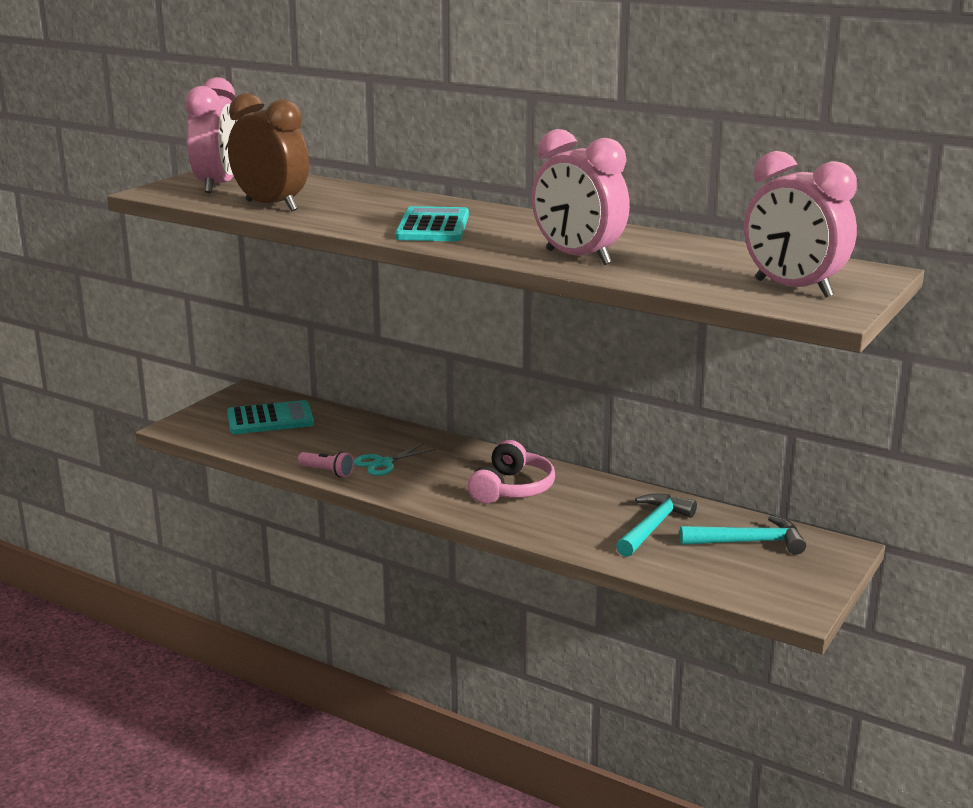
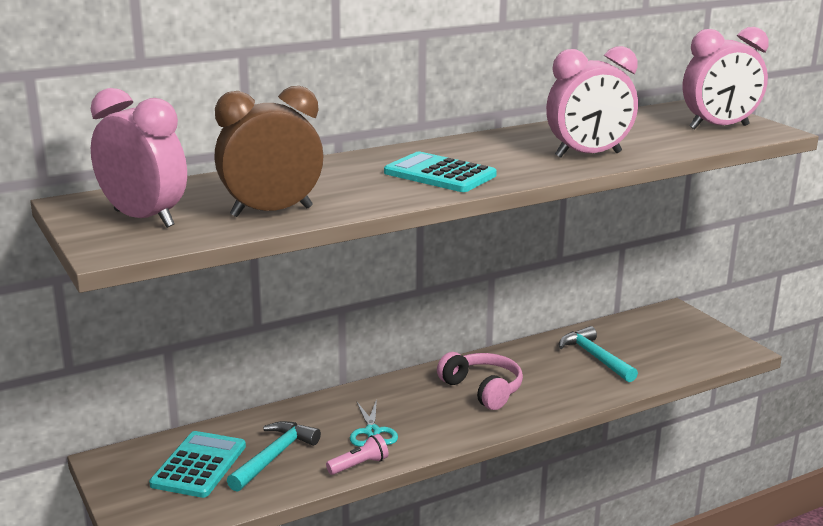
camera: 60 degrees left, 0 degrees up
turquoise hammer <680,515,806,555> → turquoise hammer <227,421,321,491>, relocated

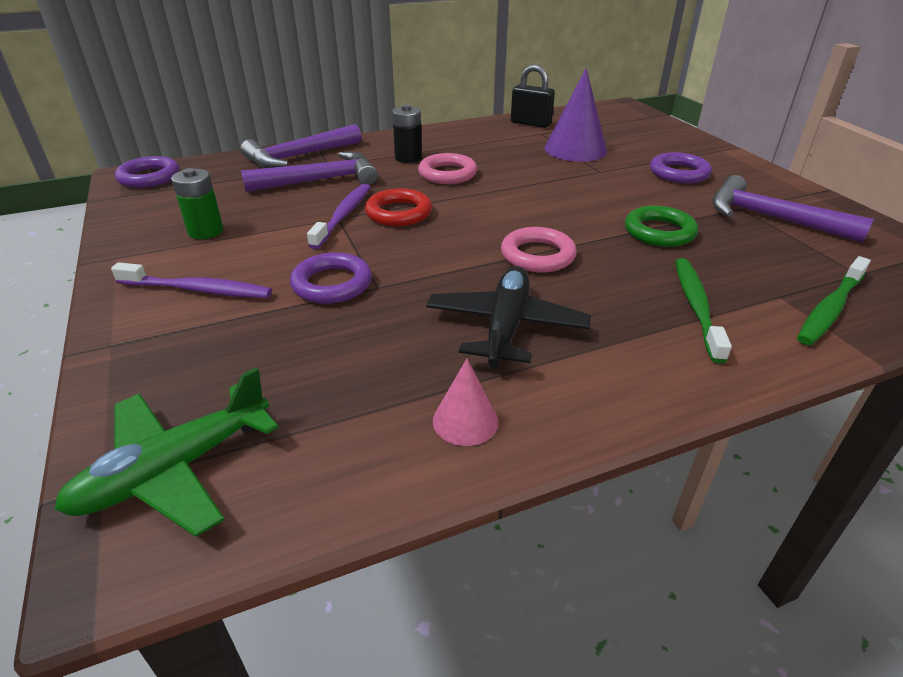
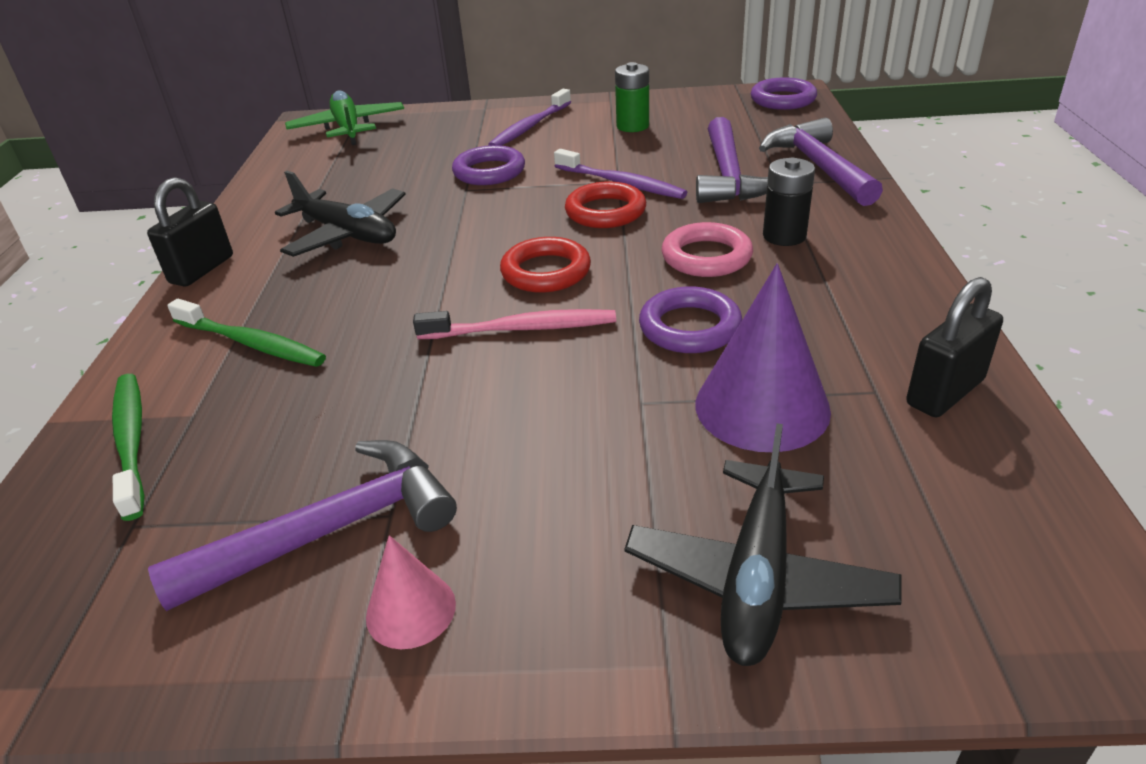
camera: 115 degrees right, 0 degrees up
pink cone <433,359,499,446> → pink cone <366,535,456,649>, relocated
pink ring <501,227,577,272> → -
green ring <625,206,698,247> → -
purple ring <650,152,712,183> → purple ring <639,287,742,353>, relocated
- → black padlock <147,177,233,287>
- → pink toothbrush <413,309,616,339>
- → red ring <500,237,591,293>
- → black plane <625,423,902,666>

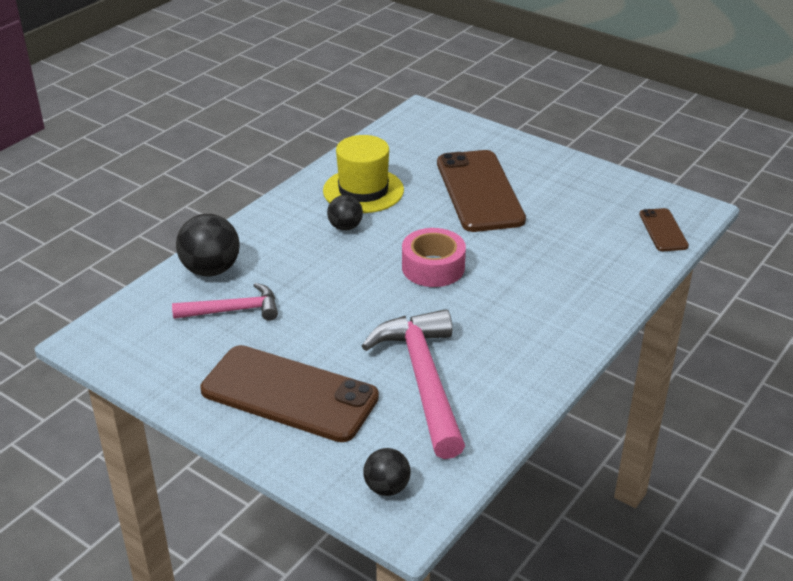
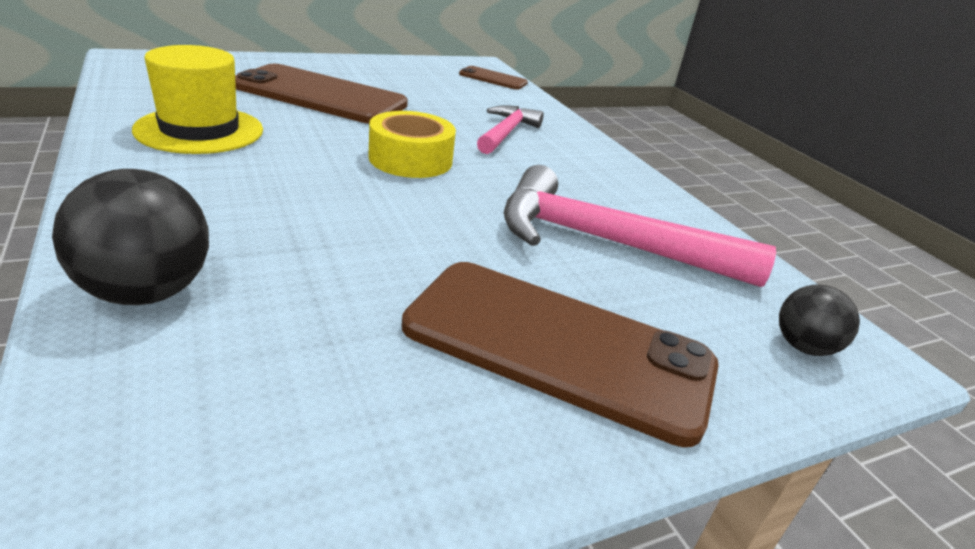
camera: 65 degrees left, 5 degrees down
pink hammer <172,283,278,321> → pink hammer <477,105,544,154>, relocated
brown phone <200,345,379,442> → brown phone <402,262,719,447>, 60 degrees clockwise
black ball <327,195,363,231> → -
pink tape <402,228,466,287> → yellow tape <368,111,456,178>

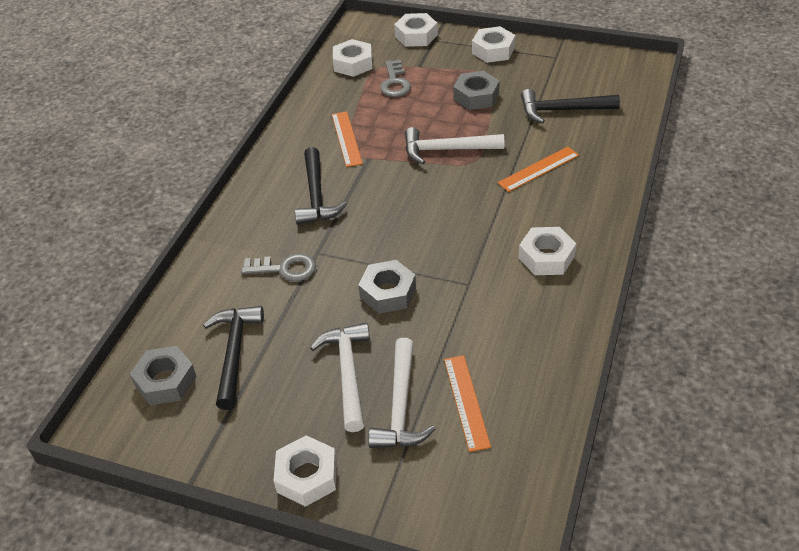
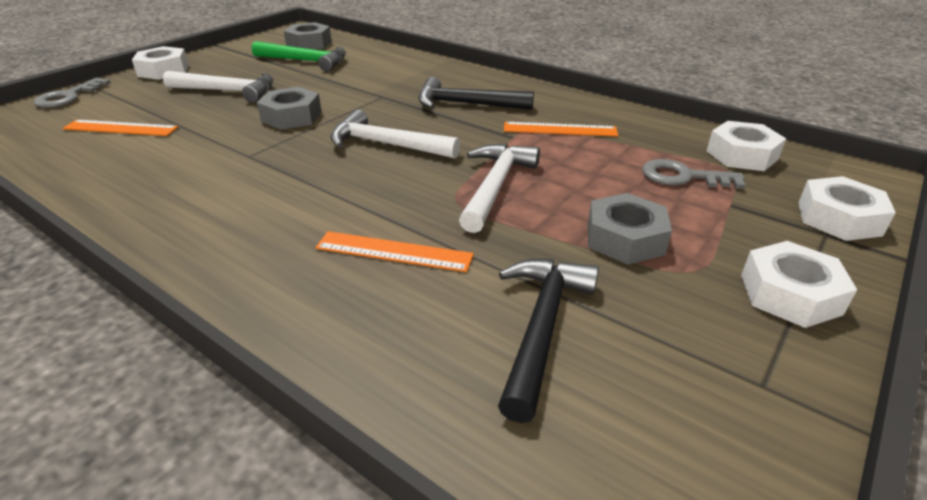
camera: 105 degrees right, 10 degrees down
black hammer <203,306,264,410> → green hammer <252,41,346,71>
grey key <241,253,316,282> → grey key <34,78,111,108>, relocated
white hammer <368,338,436,448> → white hammer <330,109,460,158>, relocated
orange ruler <498,147,579,192> → orange ruler <315,231,474,272>, 60 degrees counterclockwise
white nut <519,227,576,275> → -

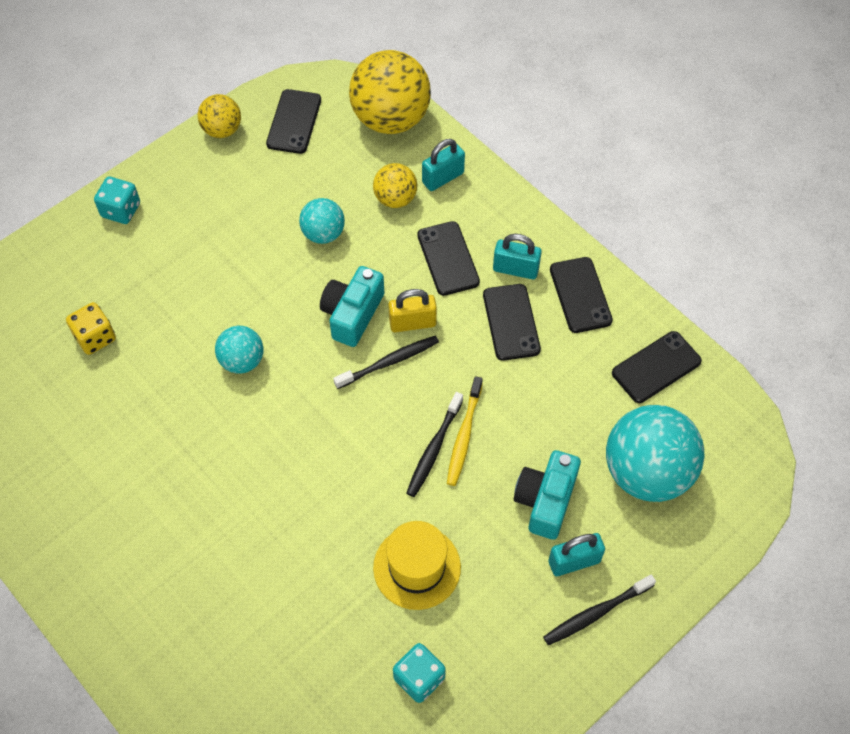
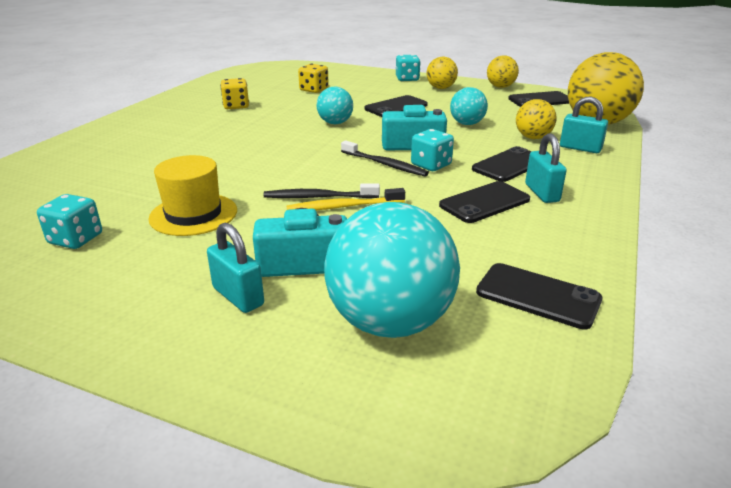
camera: 65 degrees right, 30 degrees down
yellow padlock <388,289,437,332> → turquoise dice <411,129,454,171>
black toothbrush <543,574,656,645> → -
black phone <550,257,613,333> → black phone <365,95,428,117>, relocated
- → yellow dice <221,78,249,109>
- → yellow ball <426,57,458,89>

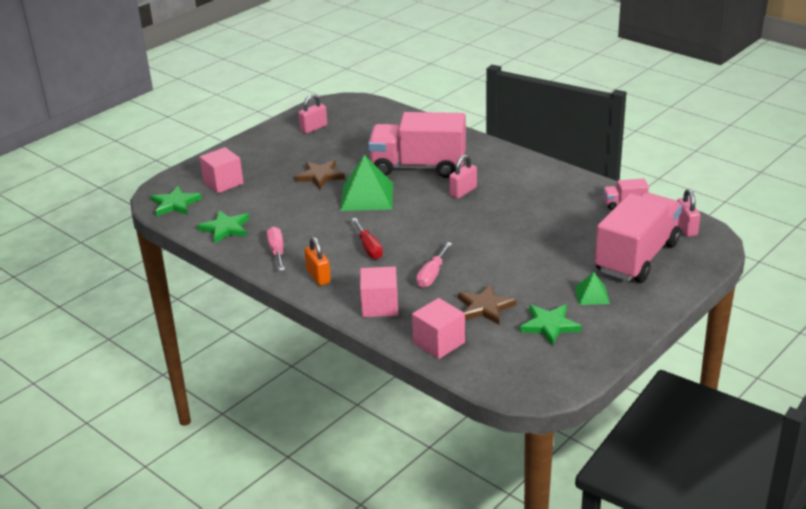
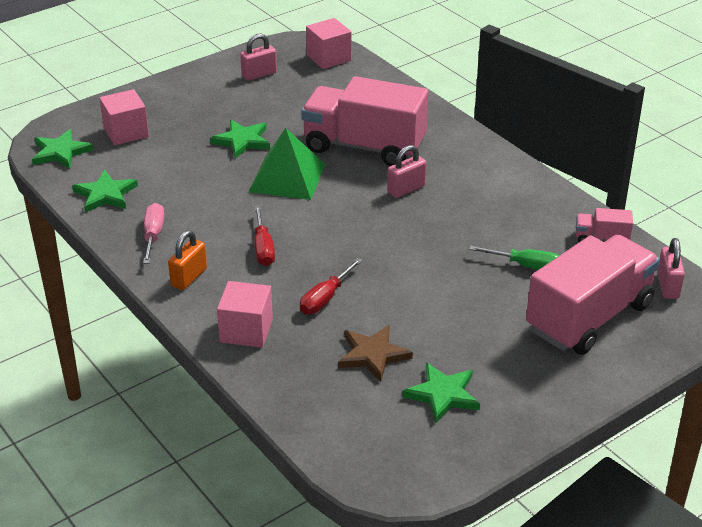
camera: 10 degrees right, 5 degrees up
brown star <295,160,345,189> → green star <210,120,270,159>
orange padlock <304,237,331,286> → orange padlock <168,230,207,290>, 45 degrees clockwise
pink cube <412,298,465,359> → pink cube <306,18,351,69>, relocated
pink screwdriver <416,242,452,288> → red screwdriver <300,258,363,315>
green pyramid <575,272,610,305> → -
- → green screwdriver <469,245,560,270>

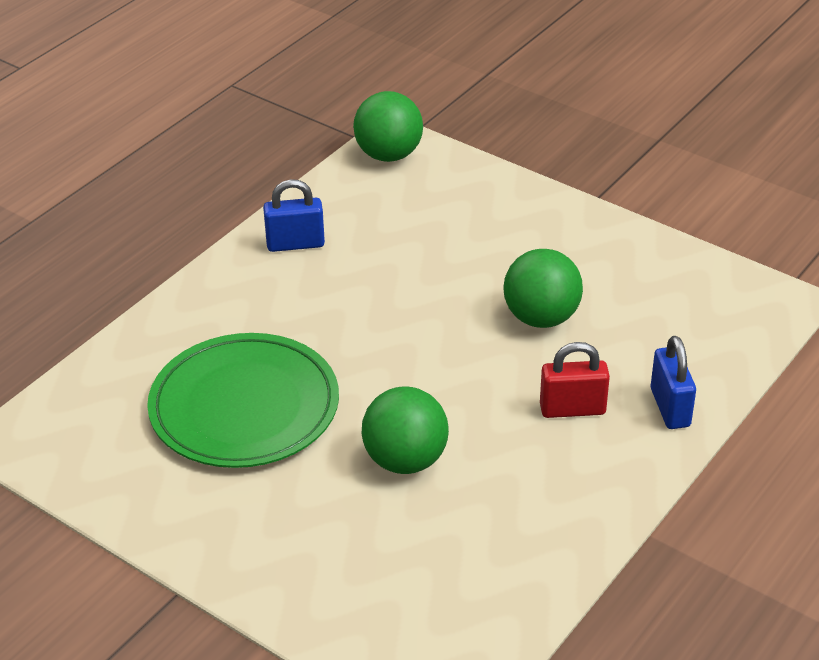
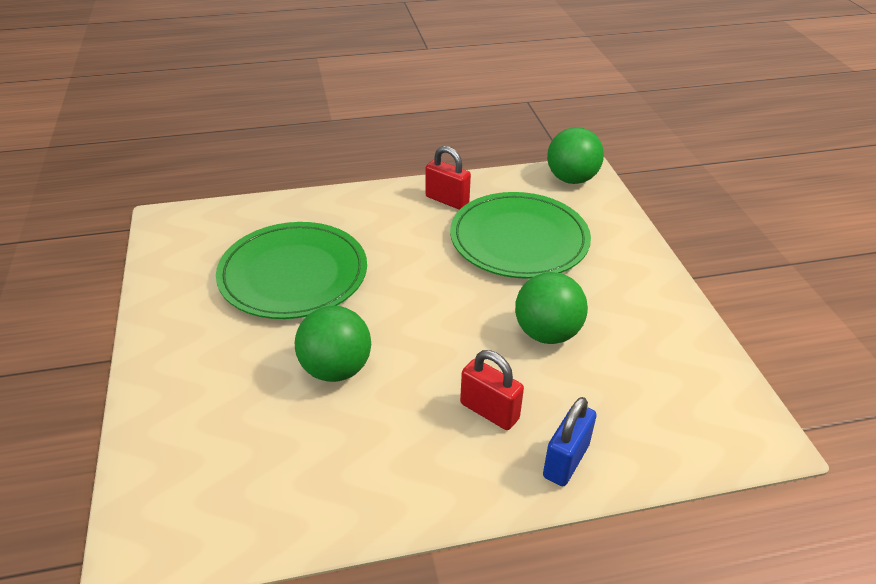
camera: 40 degrees right, 0 degrees up
blue padlock <263,179,325,252> → red padlock <425,146,471,210>
- → green plate <450,192,591,279>

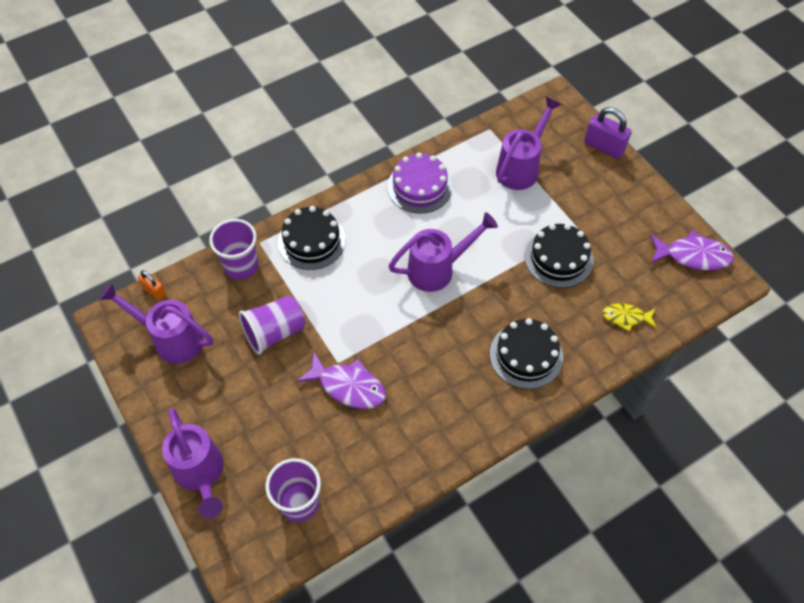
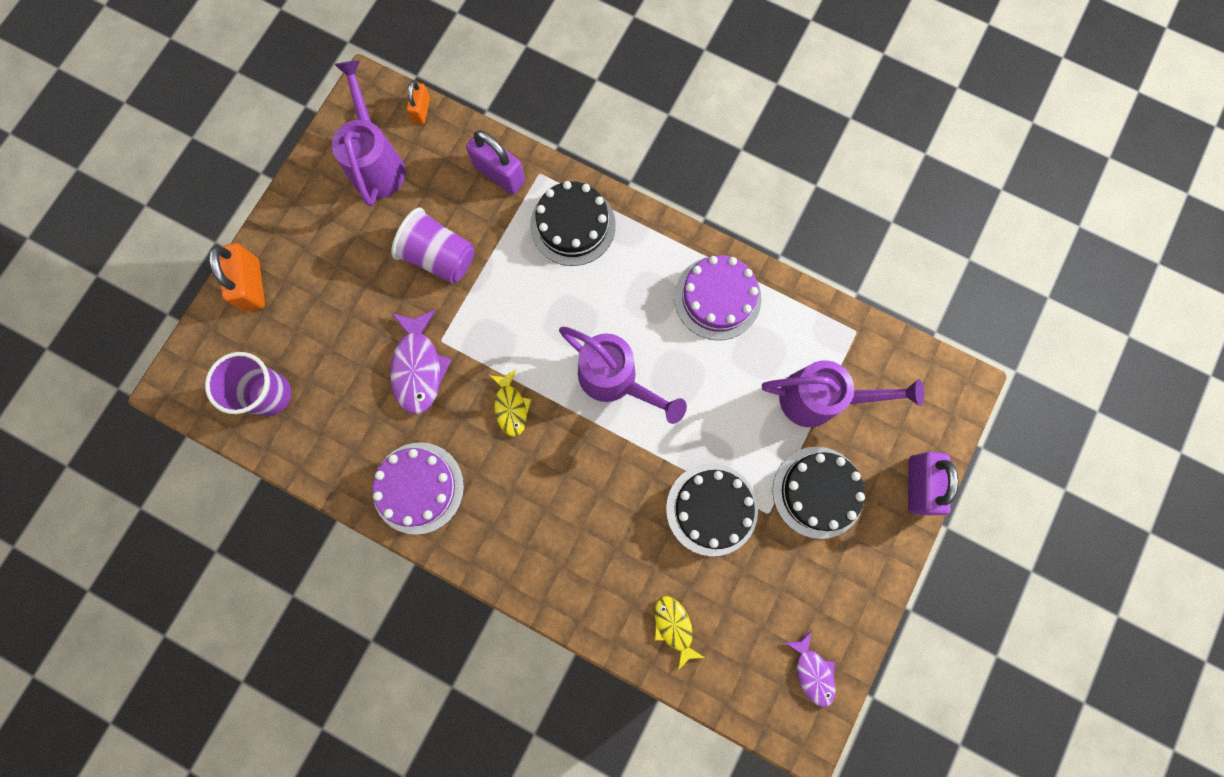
camera: 60 degrees right, 20 degrees up
purple watering can <162,408,223,519> → orange padlock <209,243,265,312>
purple cup <209,219,258,280> → purple padlock <466,130,525,195>
black cake <490,318,563,389> → black cake <773,447,865,539>, relocated
purple fish <650,230,734,271> → purple fish <785,631,836,707>, x0.63
- → purple cake <372,442,464,535>
- → yellow fish <489,370,532,437>

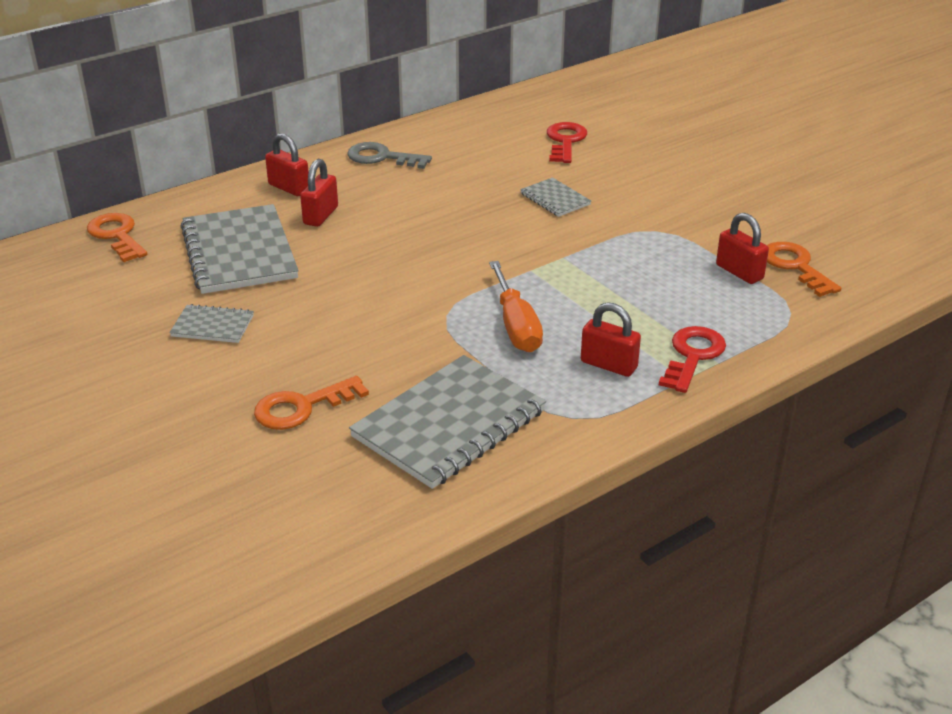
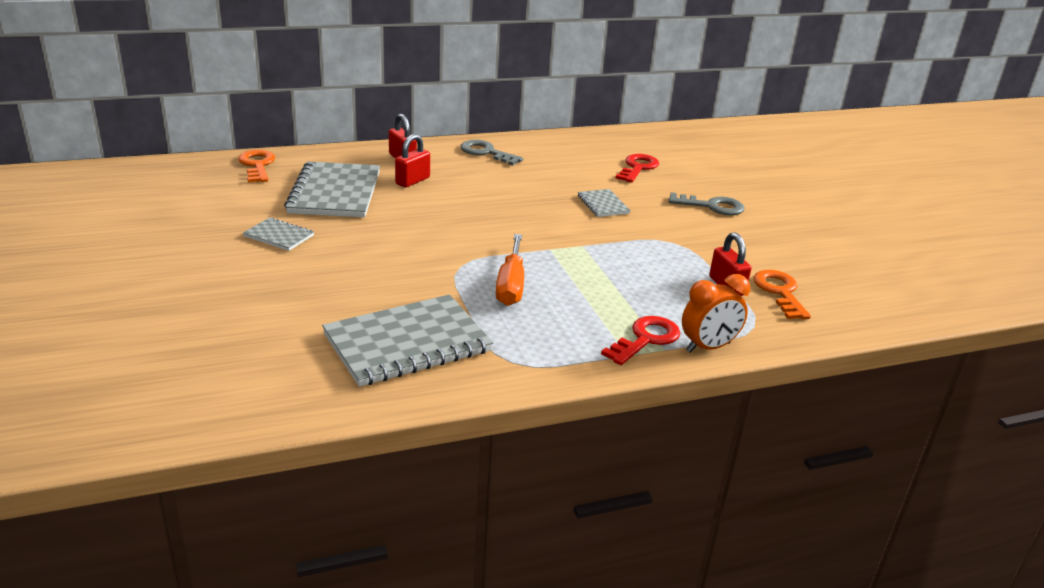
camera: 15 degrees right, 5 degrees down
orange key <254,376,369,430> → -
red padlock <581,302,641,377> → -
- → grey key <669,193,745,215>
- → orange clock <682,274,750,353>

